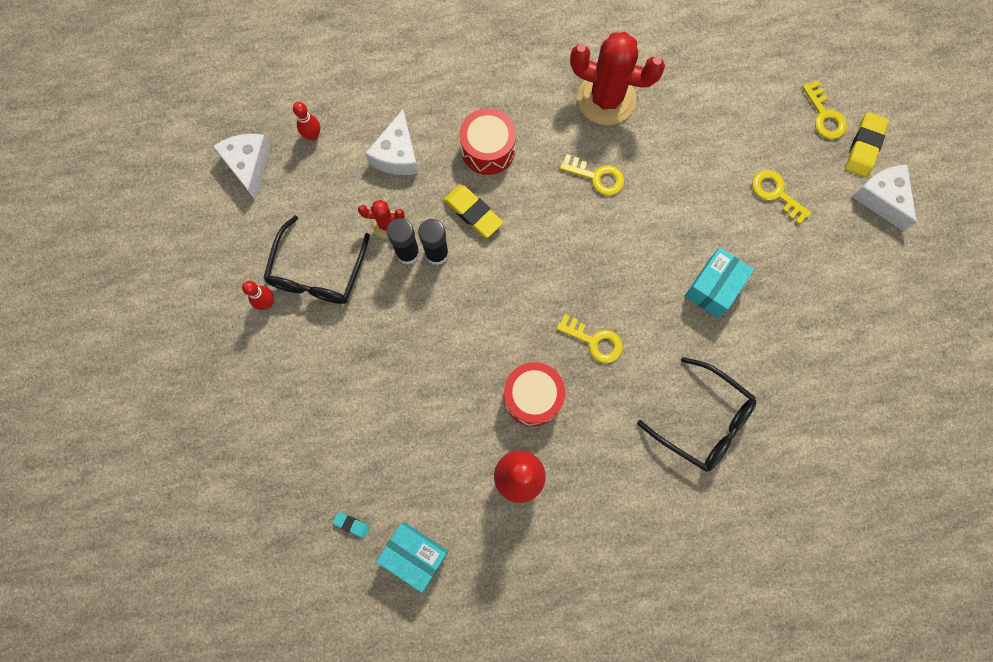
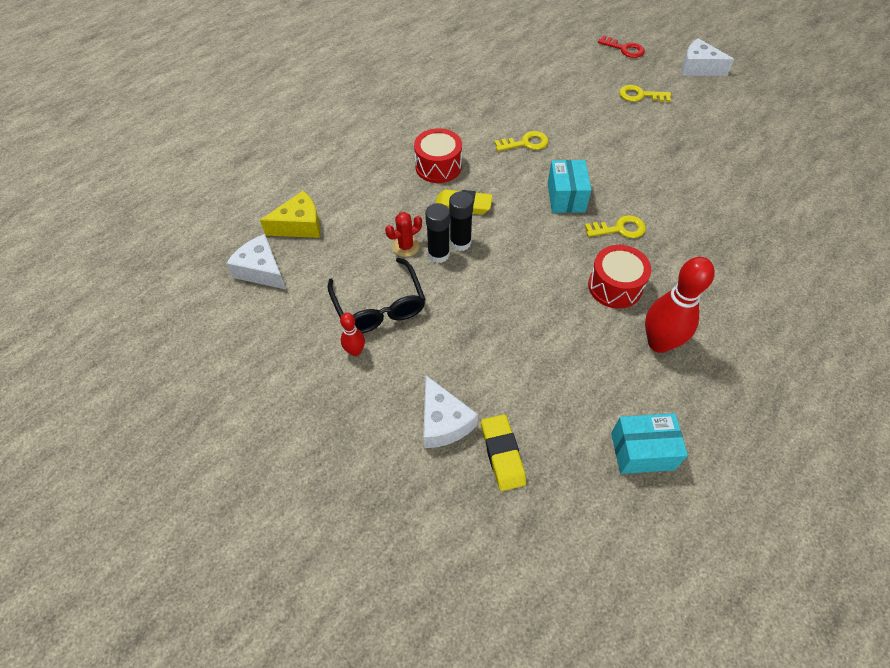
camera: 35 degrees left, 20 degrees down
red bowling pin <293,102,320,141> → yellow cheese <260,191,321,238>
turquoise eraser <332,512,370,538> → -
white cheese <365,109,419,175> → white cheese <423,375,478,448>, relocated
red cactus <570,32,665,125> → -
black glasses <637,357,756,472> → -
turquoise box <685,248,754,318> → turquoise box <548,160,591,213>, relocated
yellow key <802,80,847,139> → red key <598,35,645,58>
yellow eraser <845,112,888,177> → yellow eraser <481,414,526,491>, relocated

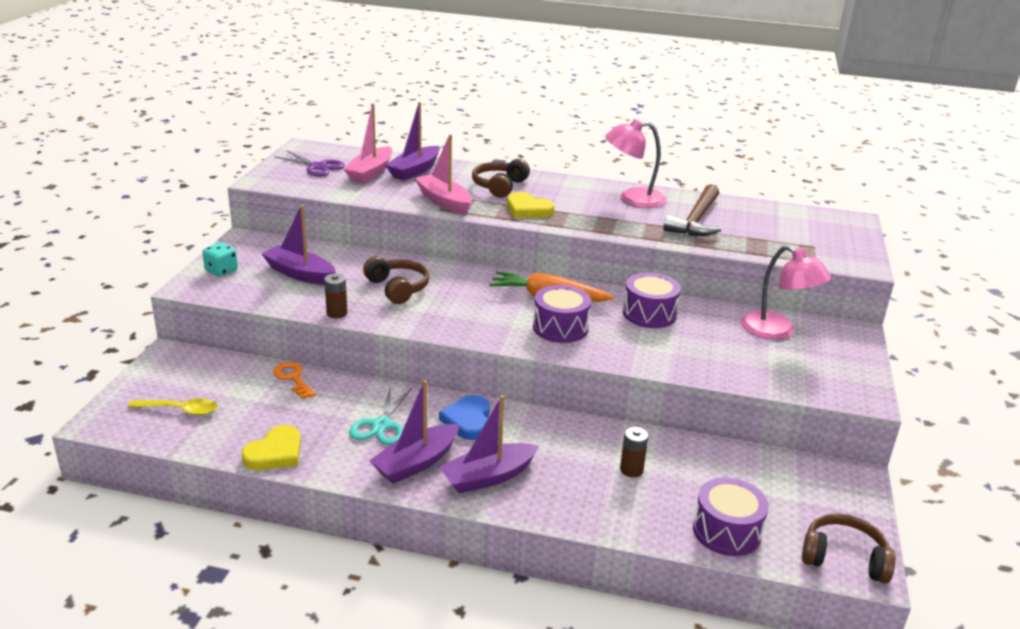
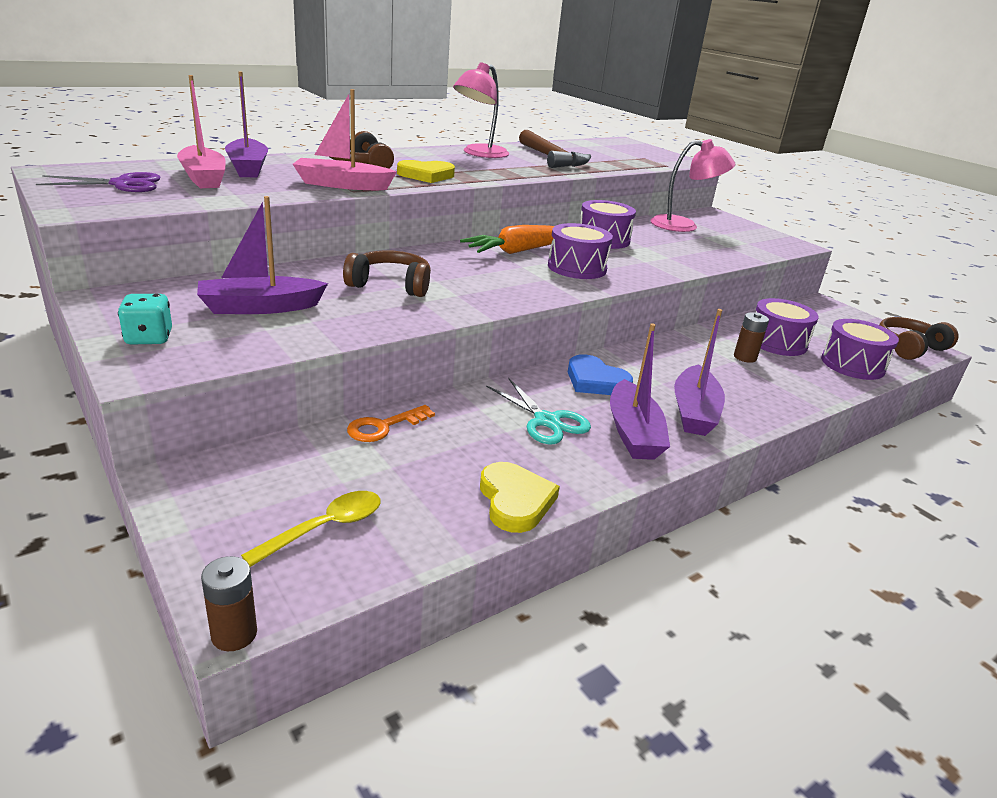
camera: 50 degrees left, 0 degrees up
orange key <273,362,316,399> → orange key <347,405,435,442>, 45 degrees counterclockwise
brown battery <324,273,347,318> → brown battery <201,556,257,651>, relocated
- → purple drum <755,298,819,356>

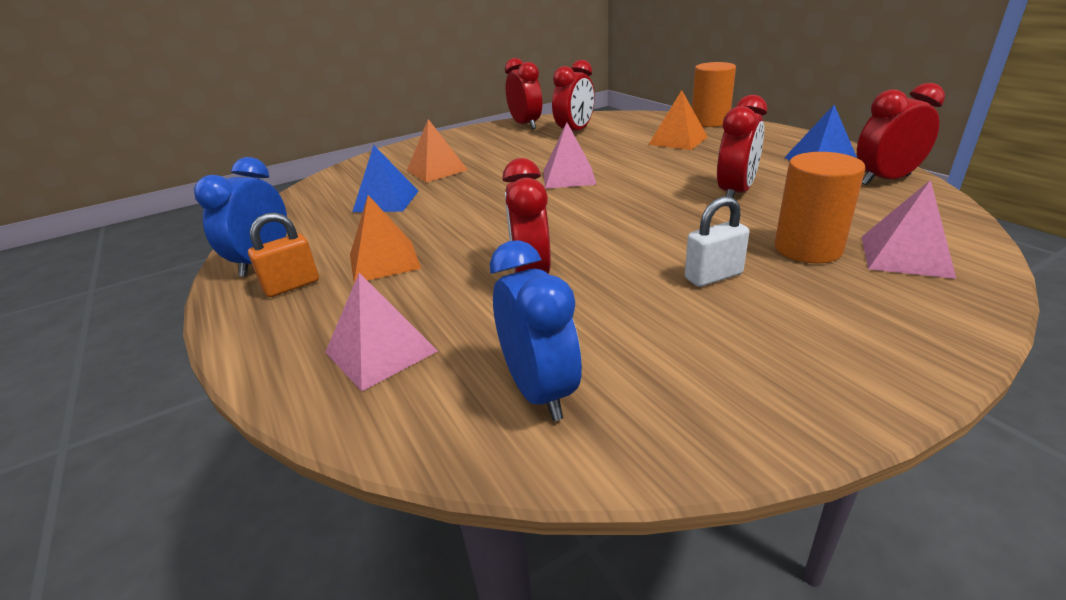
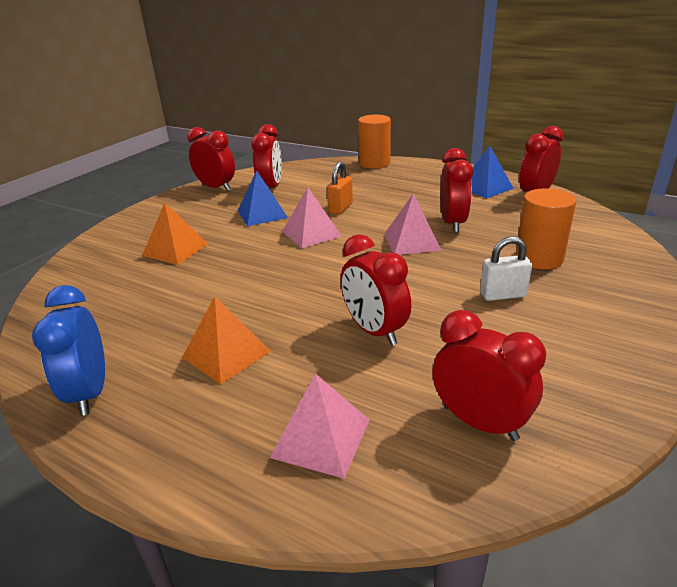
camera: 30 degrees left, 0 degrees up
orange padlock <248,213,319,297> → orange padlock <327,162,353,214>, relocated
blue pyramid <352,145,418,212> → blue pyramid <238,170,288,226>, relocated
blue clock <490,240,582,421> → red clock <432,310,546,441>
orange pyramid <648,90,708,150> → -
white padlock <685,196,749,287> → white padlock <480,236,532,301>, 45 degrees clockwise
pink pyramid <862,180,956,279> → pink pyramid <384,193,441,255>, relocated

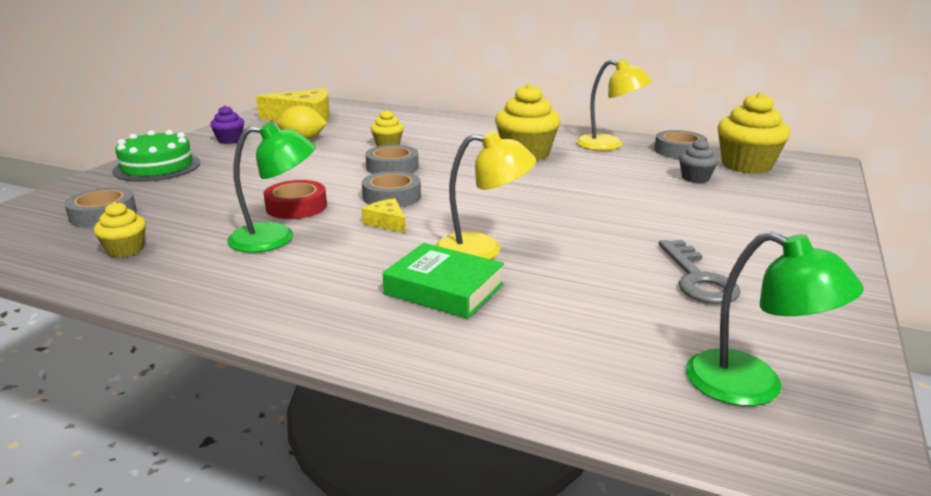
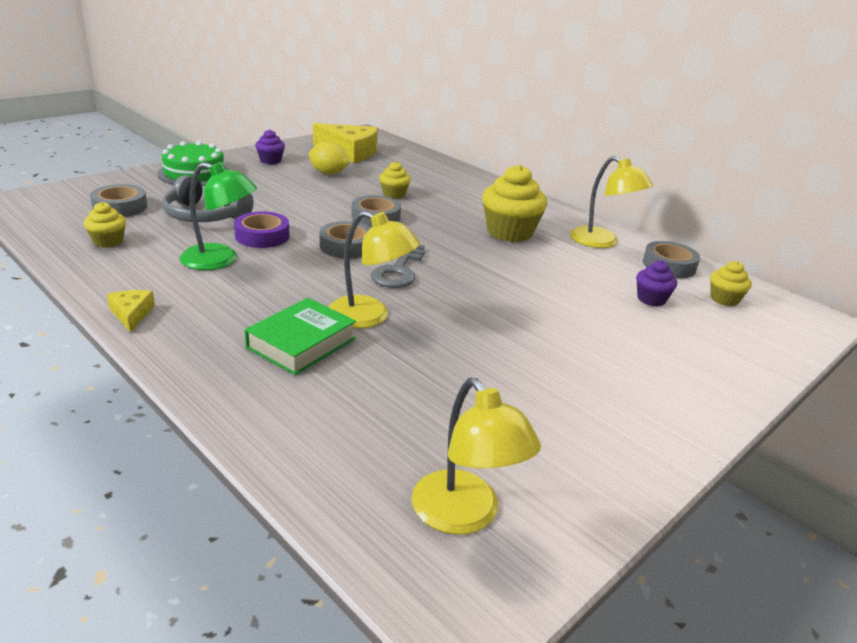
camera: 20 degrees right, 5 degrees up
red tape <264,180,327,219> → purple tape <234,211,289,248>
yellow cheese <362,198,406,233> → yellow cheese <107,290,155,332>, relocated
green book <383,243,504,319> → green book <245,298,356,375>, 75 degrees clockwise
grey key <658,240,741,304> → grey key <371,245,425,288>, relocated
grey cupcake <679,139,718,183> → purple cupcake <636,260,677,306>
green lamp <686,232,864,406> → yellow lamp <412,378,541,535>
yellow cupcake <717,92,790,174> → yellow cupcake <710,261,752,306>, x0.53
- → grey headphones <162,175,254,222>

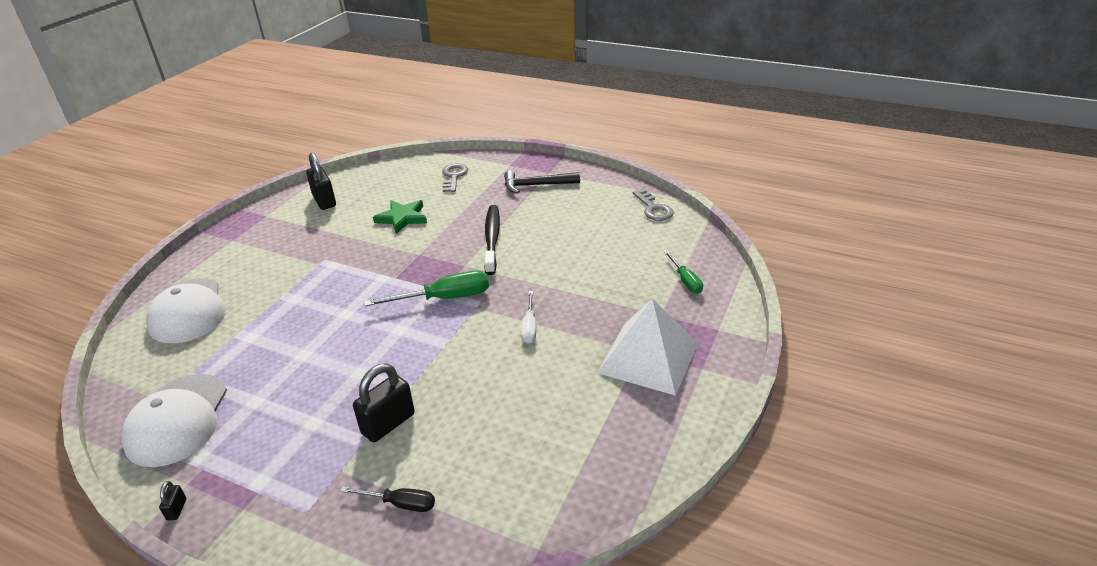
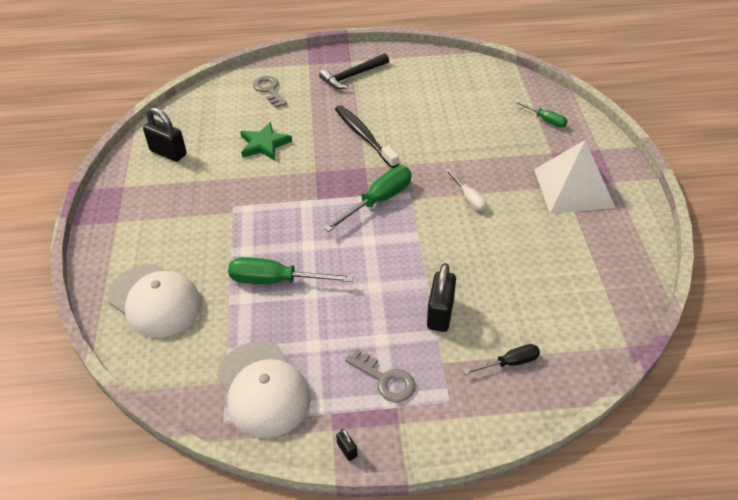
camera: 30 degrees left, 10 degrees up
grey key <633,189,674,221> → grey key <345,349,416,403>, relocated
- → green screwdriver <228,257,354,284>

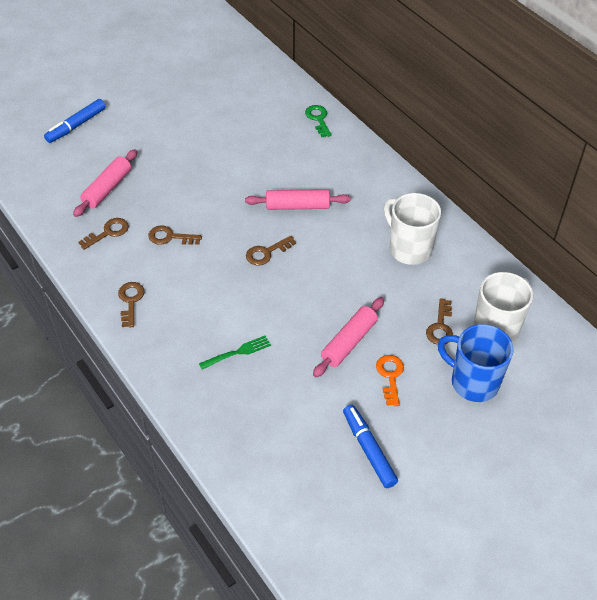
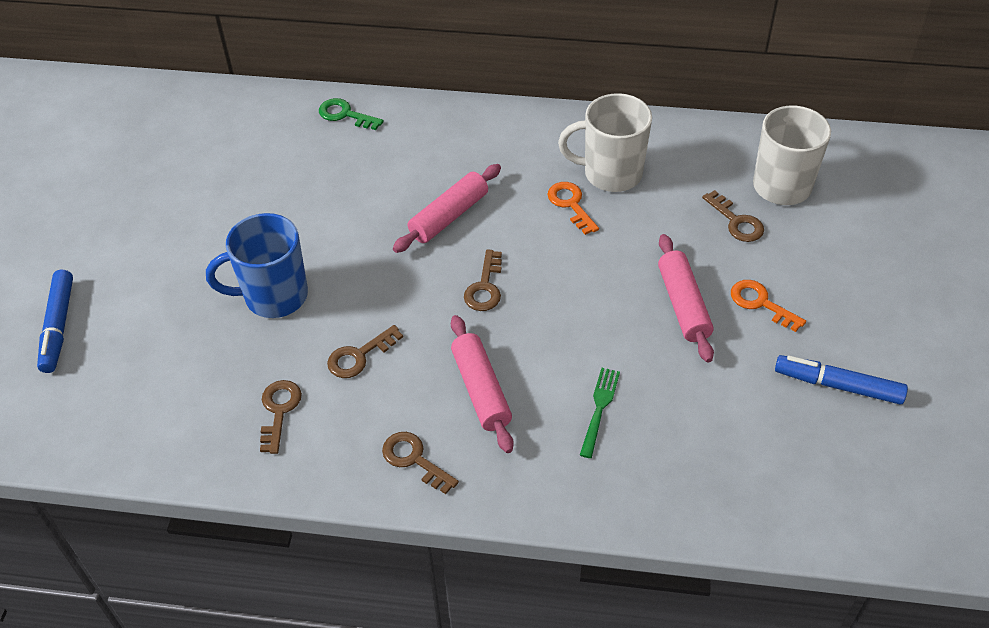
camera: 45 degrees left, 0 degrees up
pink rolling pin <73,149,137,217> → pink rolling pin <451,315,514,453>, relocated
blue mug <438,324,514,402> → blue mug <206,213,308,318>, relocated
- → orange key <547,182,599,235>

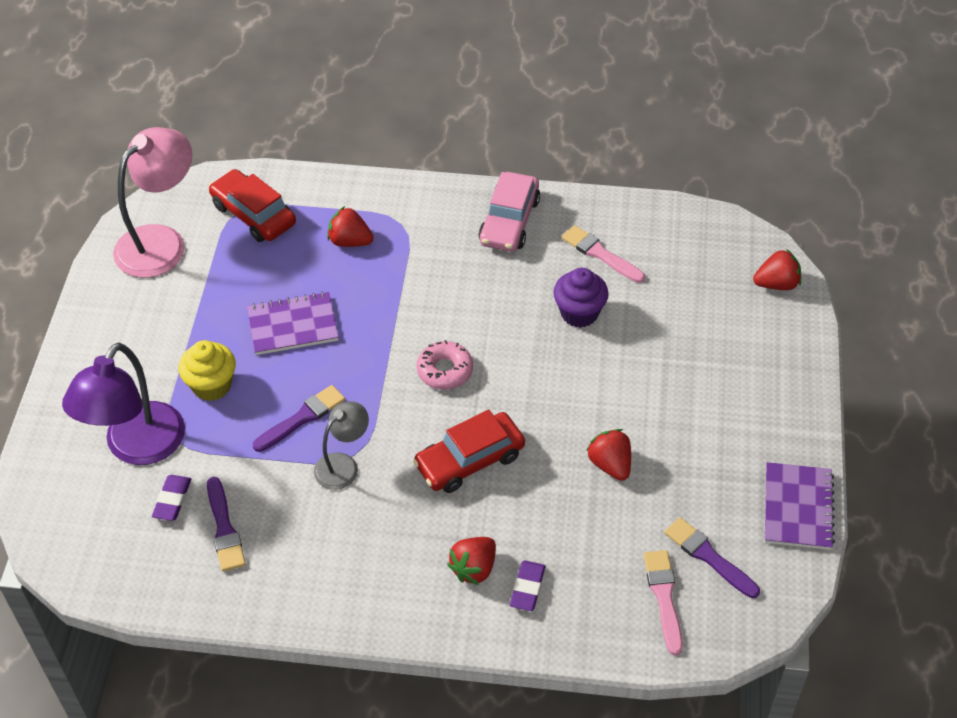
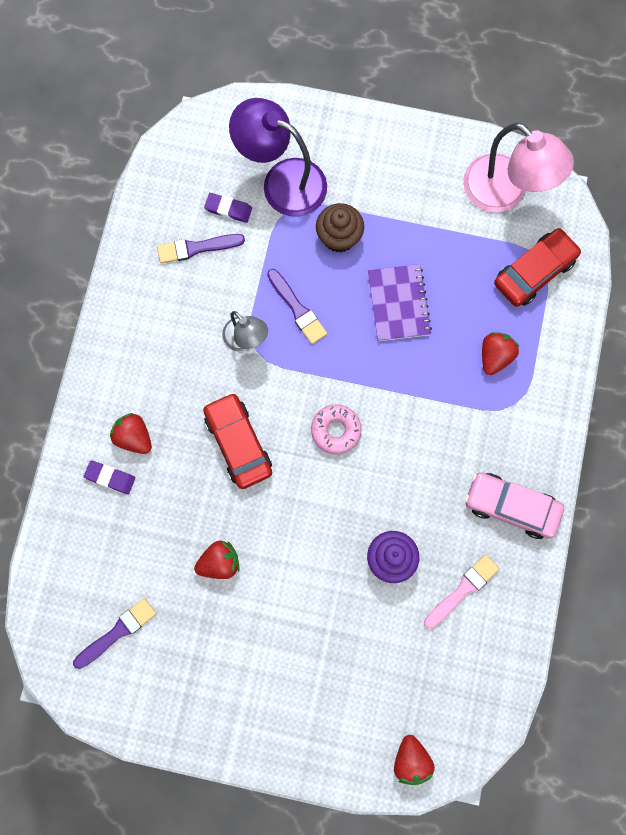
camera: 95 degrees right, 25 degrees up
yellow cupcake <178,340,236,401> → brown cupcake <316,203,364,253>
pink brush <644,550,683,655> → -
purple notebook <765,462,835,550> → -

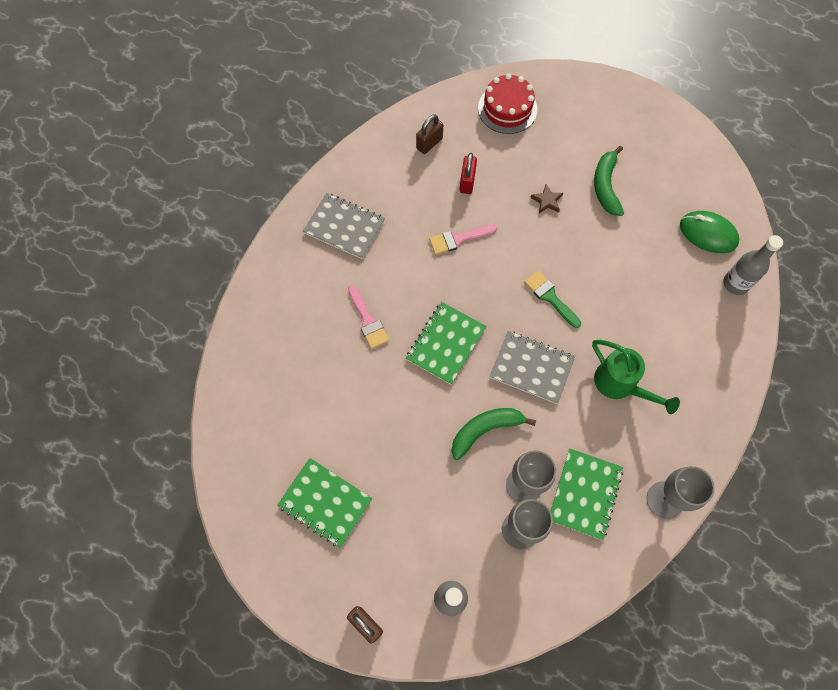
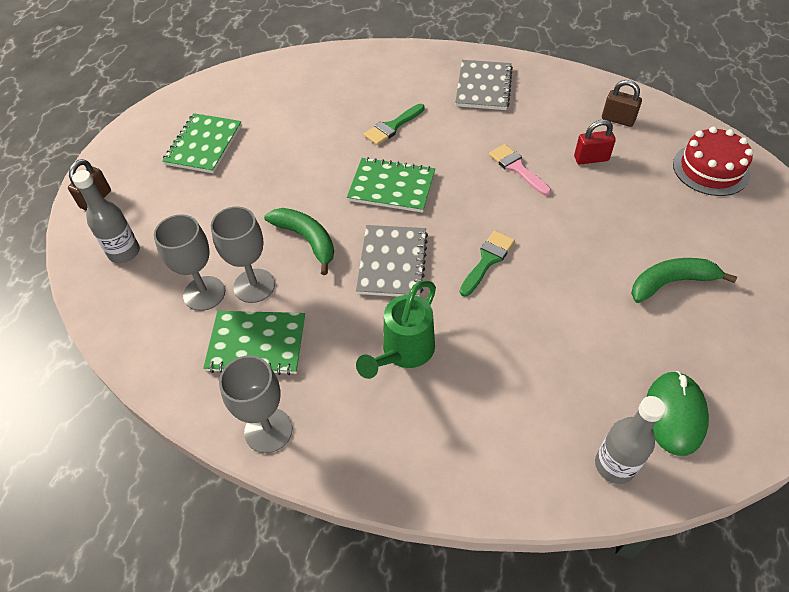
camera: 75 degrees right, 15 degrees down
pink brush <348,285,389,349> → green brush <364,104,425,145>
brown star <530,184,563,213> → -

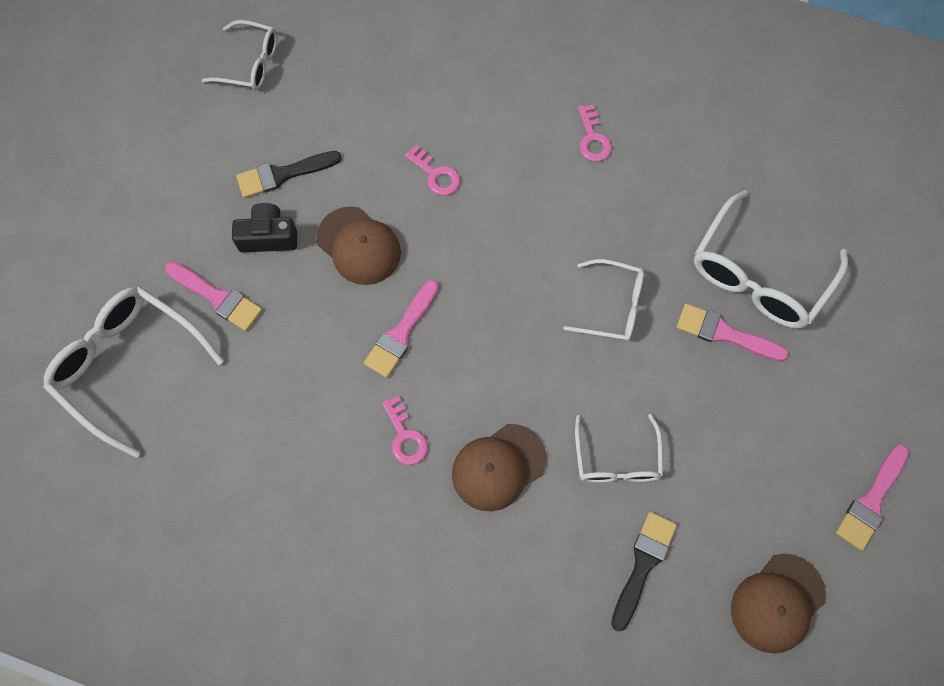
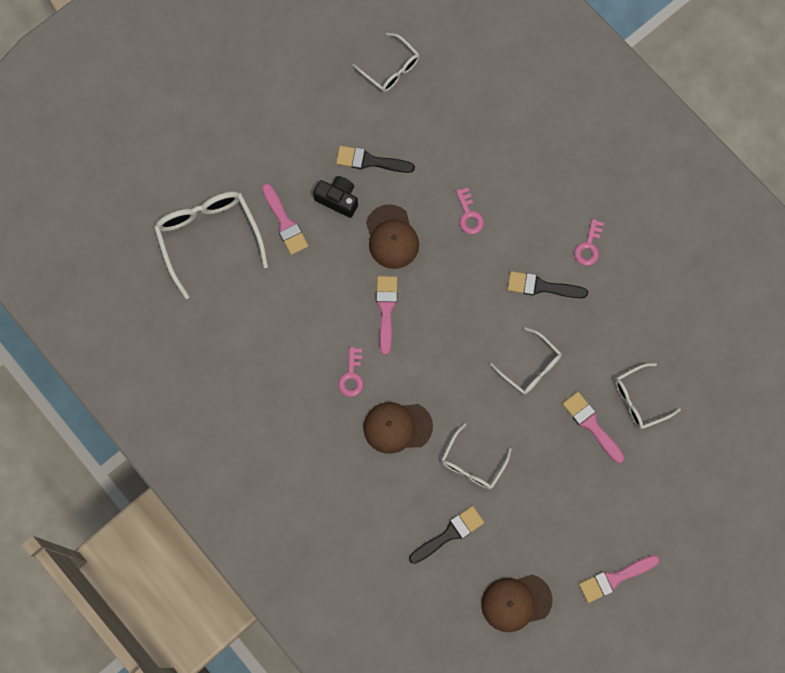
camera: 30 degrees right, 5 degrees up
pink brush <364,280,439,378> → pink brush <376,276,397,355>, 120 degrees clockwise
white glasses <694,190,848,328> → white glasses <615,363,681,429>, x0.60
- → black brush <507,271,588,298>

